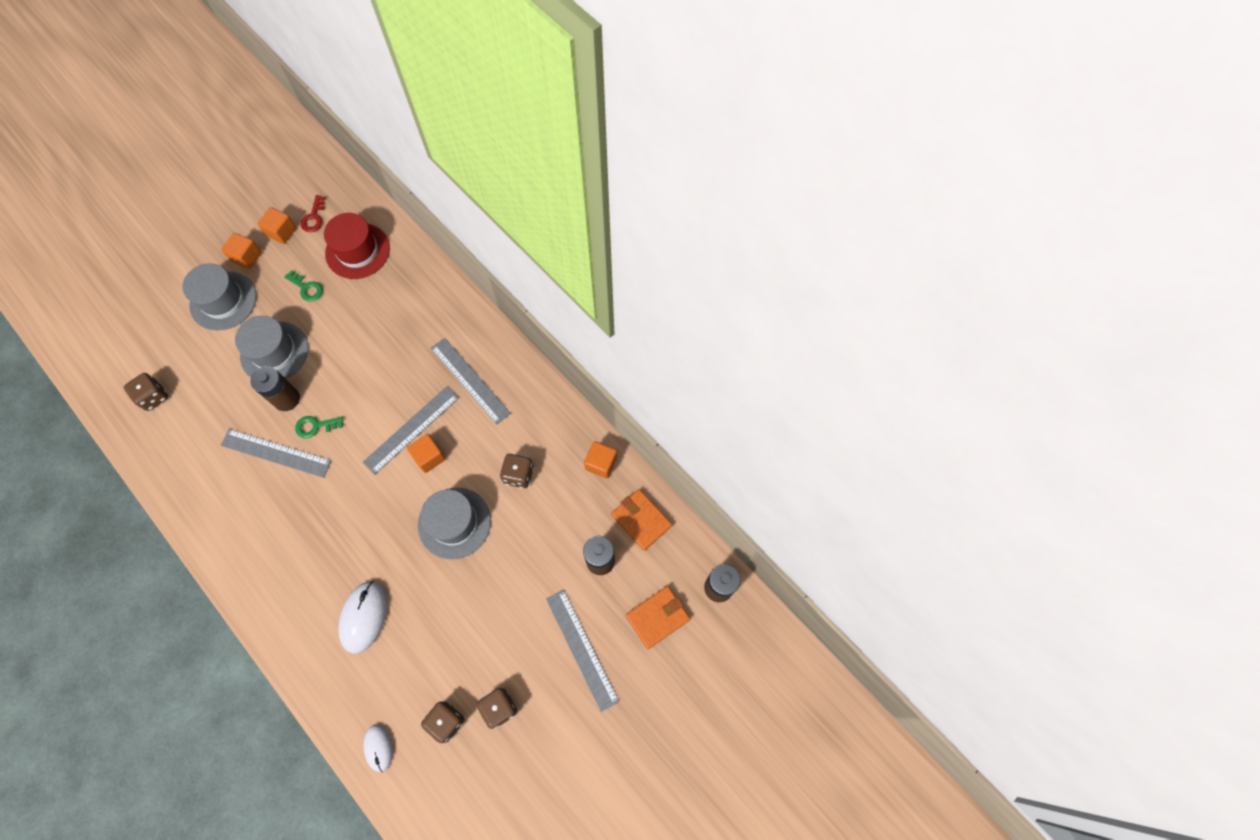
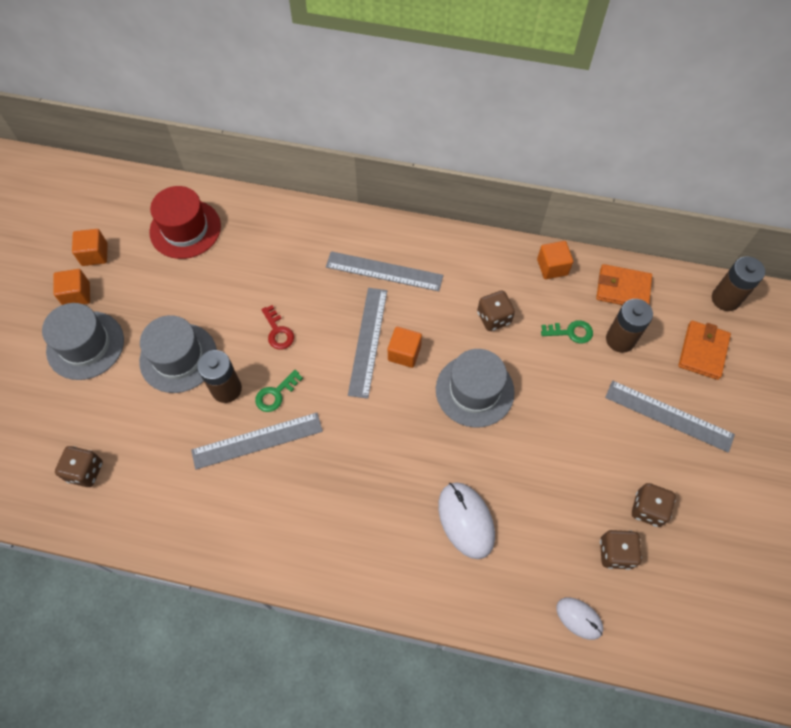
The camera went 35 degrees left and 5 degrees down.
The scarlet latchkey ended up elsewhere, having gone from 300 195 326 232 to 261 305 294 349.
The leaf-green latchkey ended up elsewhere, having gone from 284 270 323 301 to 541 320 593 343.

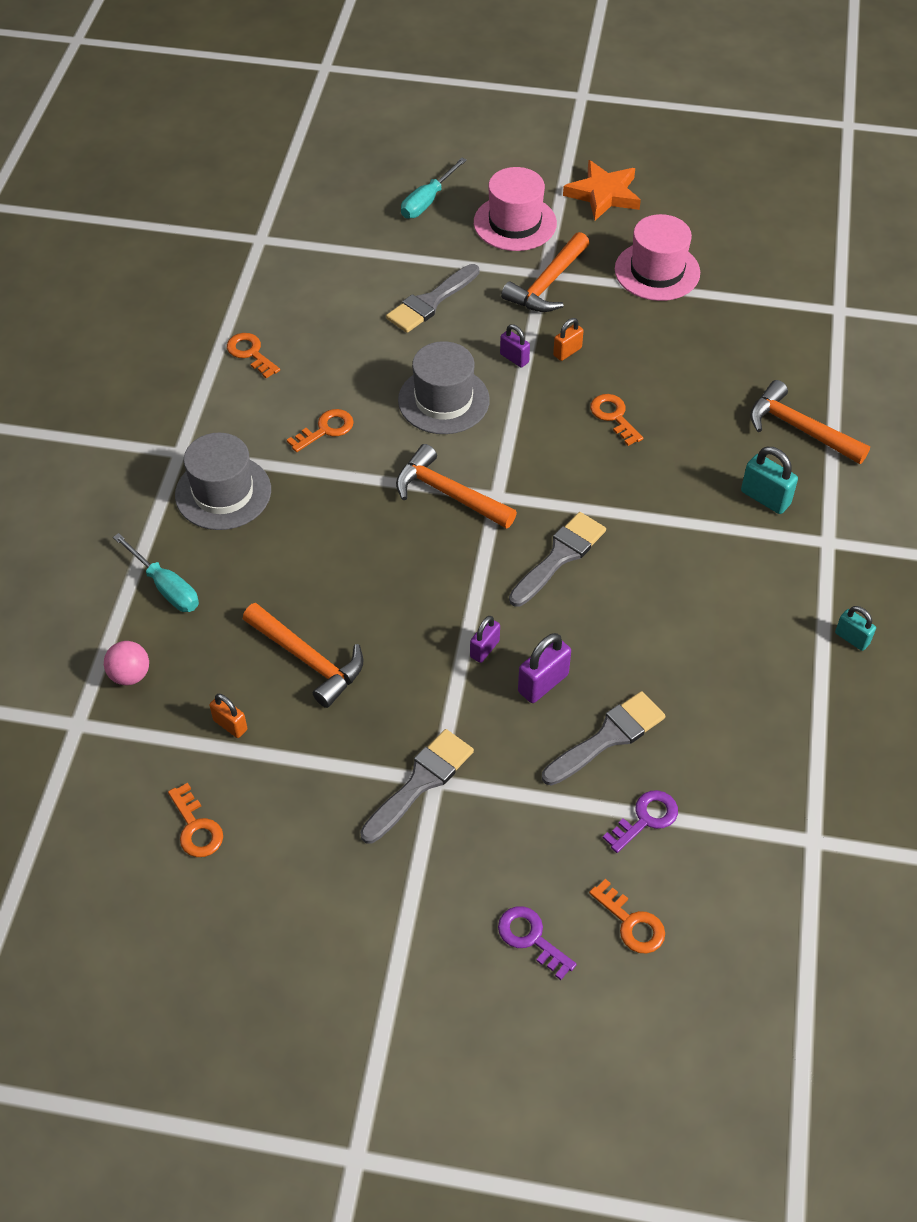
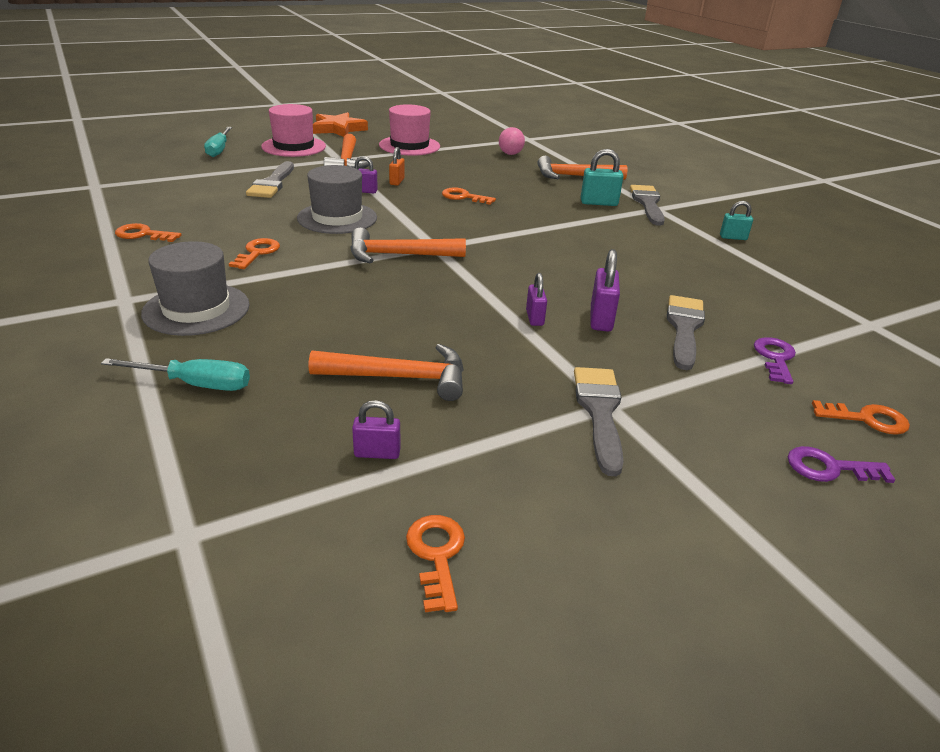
The camera went 40 degrees left and 20 degrees down.
The grey paint brush ended up elsewhere, having gone from 509 512 606 607 to 630 185 665 226.
The pink ball ended up elsewhere, having gone from 104 641 149 685 to 499 127 525 155.
What was the bright orange lock at 209 694 247 738 turned into the violet lock at 352 400 400 459.
The bright orange latchkey at 168 783 223 857 ended up facing another way, 120 degrees counterclockwise from before.

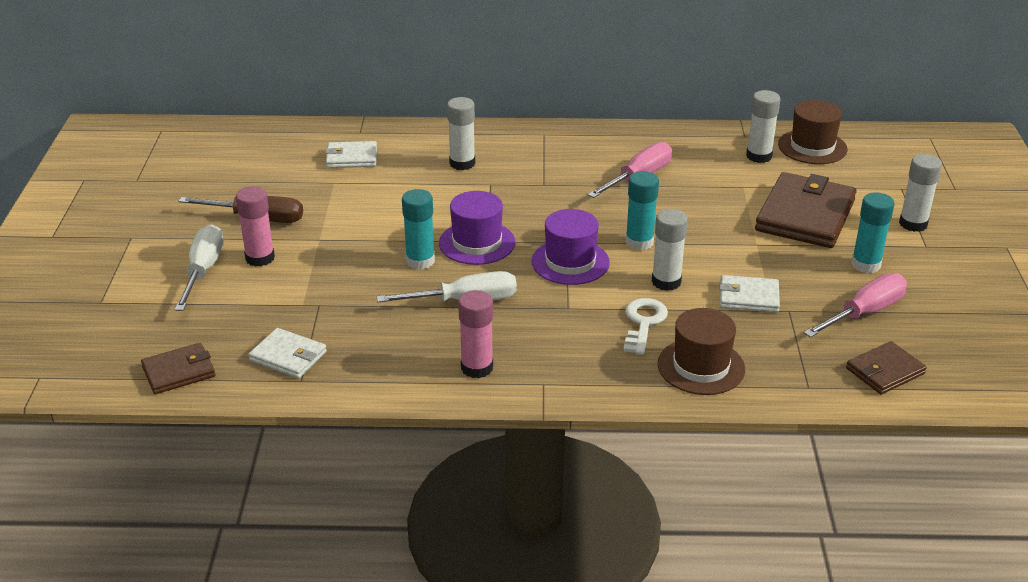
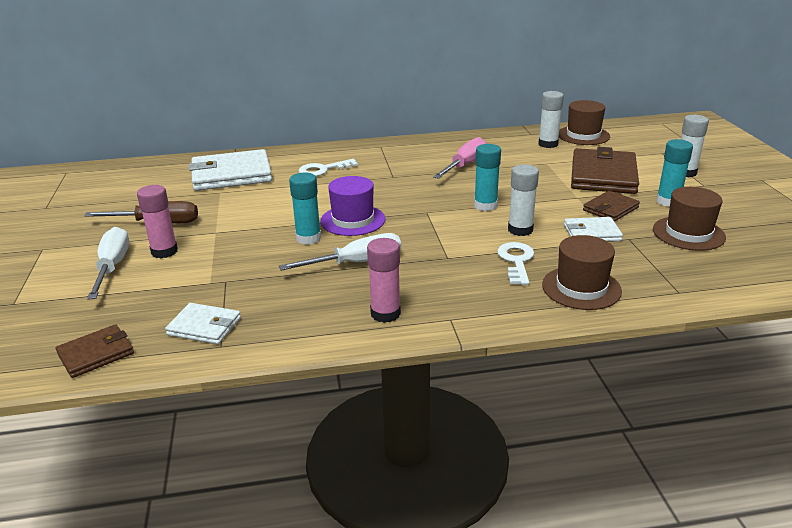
The camera went 10 degrees left and 5 degrees down.
Where the snow-white stick of glue stood at 447 97 475 170, the snow-white latchkey came to stand at 299 159 358 177.
The size of the snow-white billfold at 325 141 377 168 changed by a factor of 1.87.
The second view lost the violet hat at 531 209 610 285.
Where the pink screwdriver stood at 804 273 907 338, the brown hat came to stand at 653 187 726 251.
The brown billfold ended up elsewhere, having gone from 846 341 927 394 to 583 191 640 222.

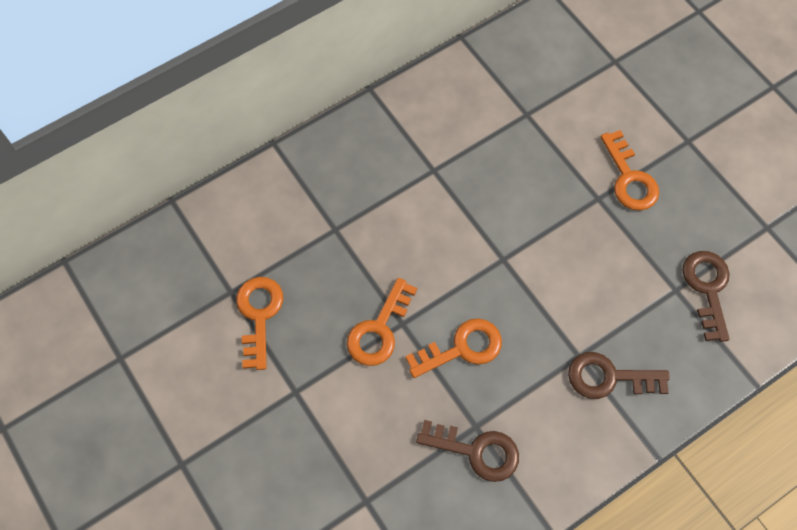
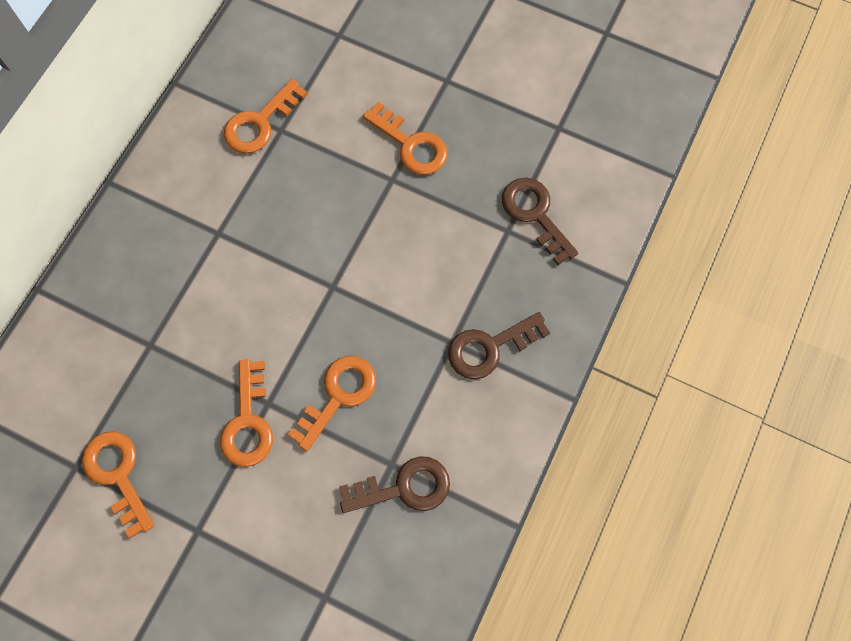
The camera went 30 degrees left and 5 degrees up.
The second view gained the bright orange latchkey at 224 79 308 153.

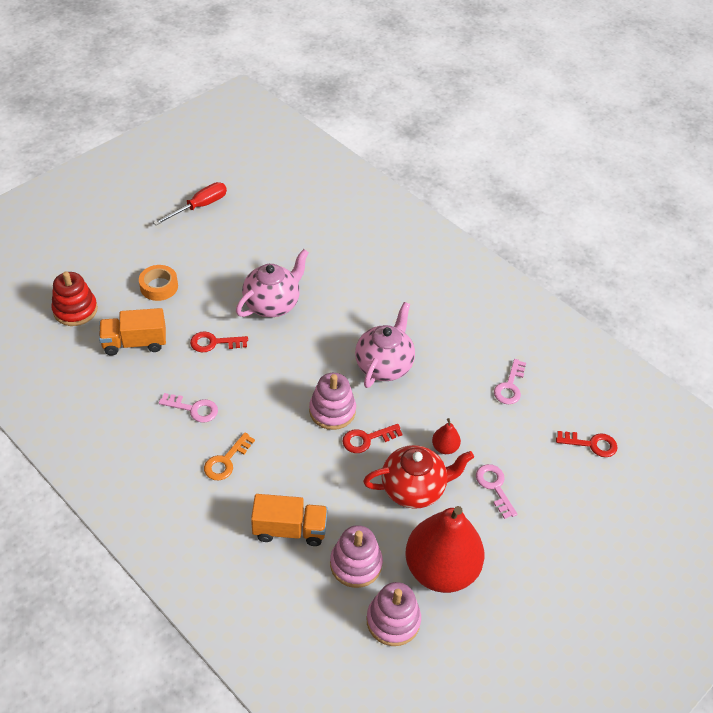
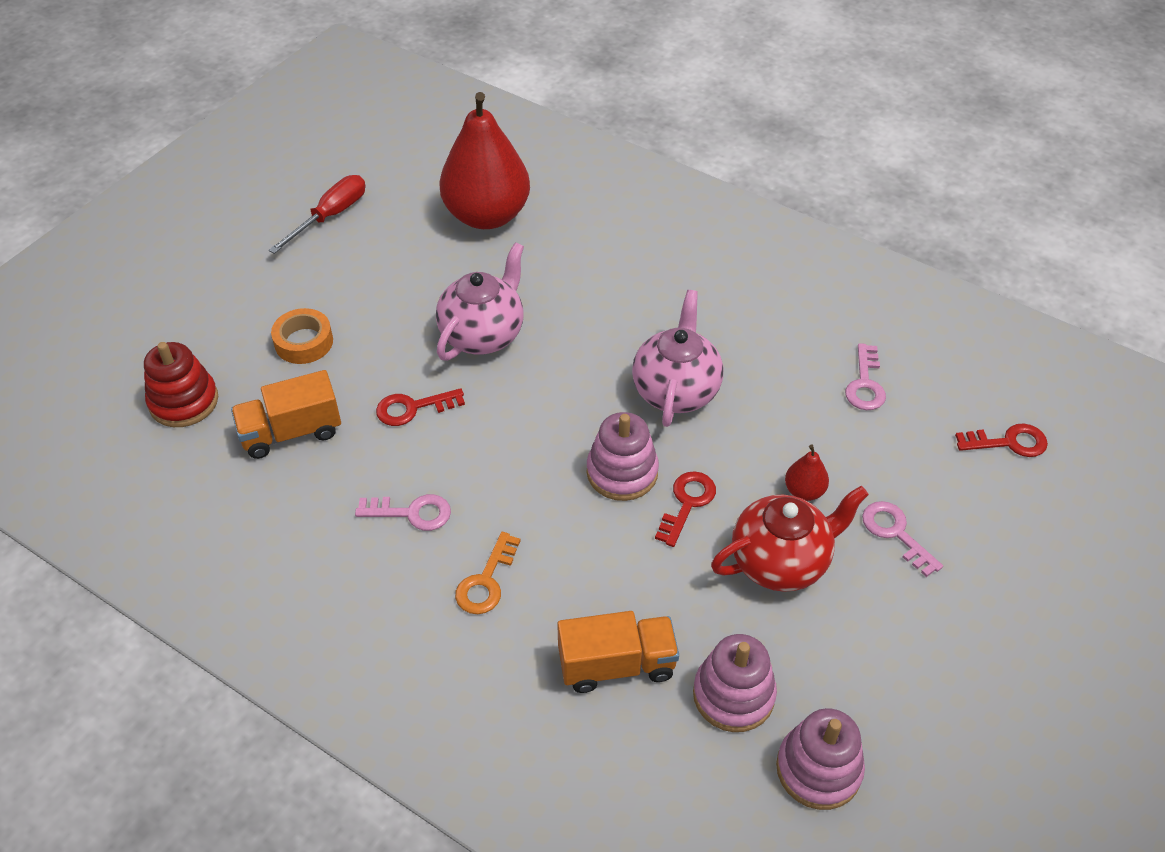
The camera went 10 degrees left and 0 degrees up.
The scarlet latchkey at 342 424 403 453 ended up facing another way, 150 degrees clockwise from before.
The scarlet pear ended up elsewhere, having gone from 405 506 484 593 to 439 92 530 229.

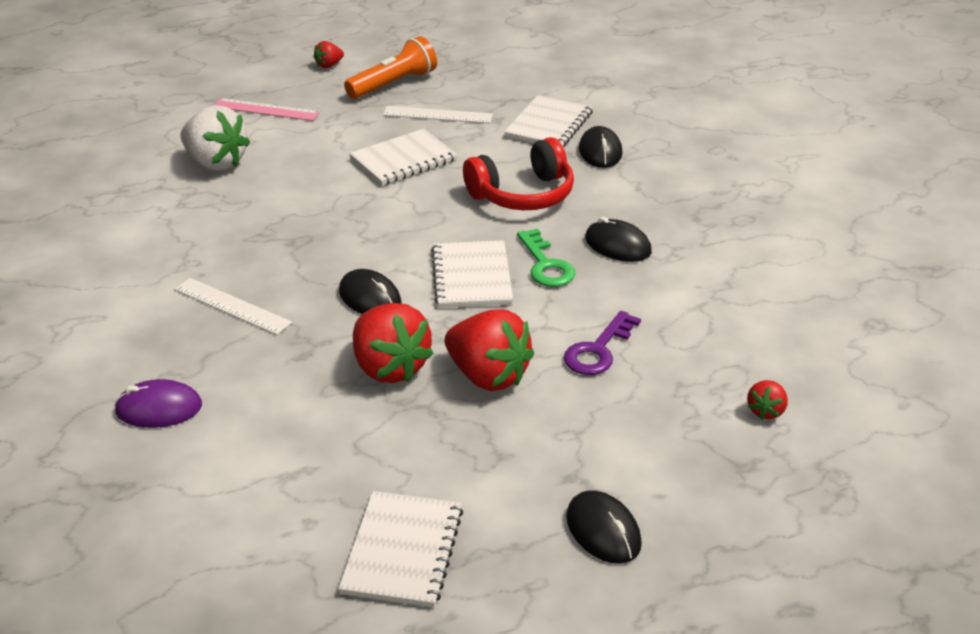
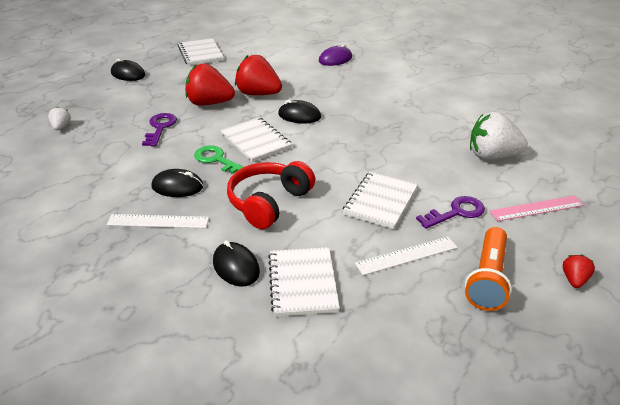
The camera went 150 degrees right and 0 degrees up.
The snow-white measuring stick ended up elsewhere, having gone from 174 278 292 335 to 106 214 209 228.
What was the scarlet strawberry at 747 380 788 420 turned into the snow-white strawberry at 48 107 71 130.
The second view gained the violet latchkey at 416 196 485 229.

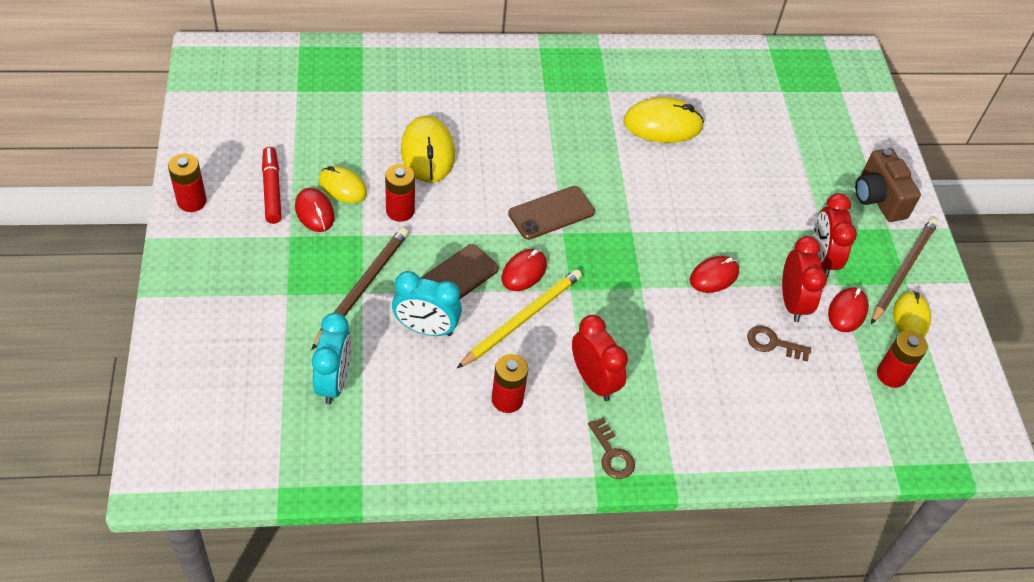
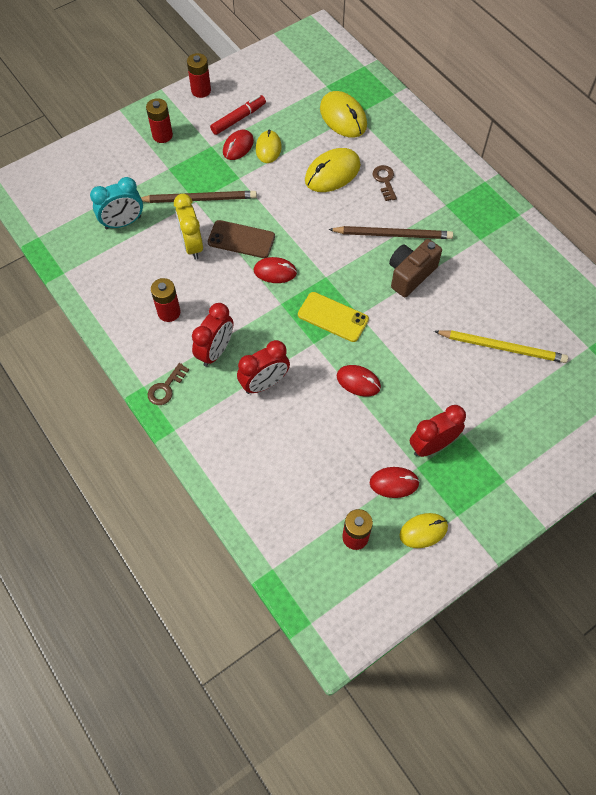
The camera went 65 degrees right and 10 degrees up.
The golden PC mouse ended up elsewhere, having gone from 623 97 704 143 to 320 91 367 138.
The brown photo camera ended up elsewhere, having gone from 855 148 921 222 to 389 239 442 297.
The scarlet power cell ended up elsewhere, having gone from 385 164 415 222 to 146 98 173 143.
The second view lost the brown mobile phone at 508 186 595 240.
The brown wooden pencil ended up elsewhere, having gone from 871 218 938 324 to 328 226 453 239.
The scarlet bedside clock ended up elsewhere, having gone from 782 236 827 322 to 237 340 290 394.
The golden wooden pencil ended up elsewhere, having gone from 457 269 582 368 to 434 330 568 363.
What was the aqua bedside clock at 392 271 462 336 turned into the golden bedside clock at 174 194 203 260.
The brown latchkey ended up elsewhere, having gone from 747 326 811 361 to 373 165 397 201.
The second view gained the golden mobile phone at 298 292 369 342.

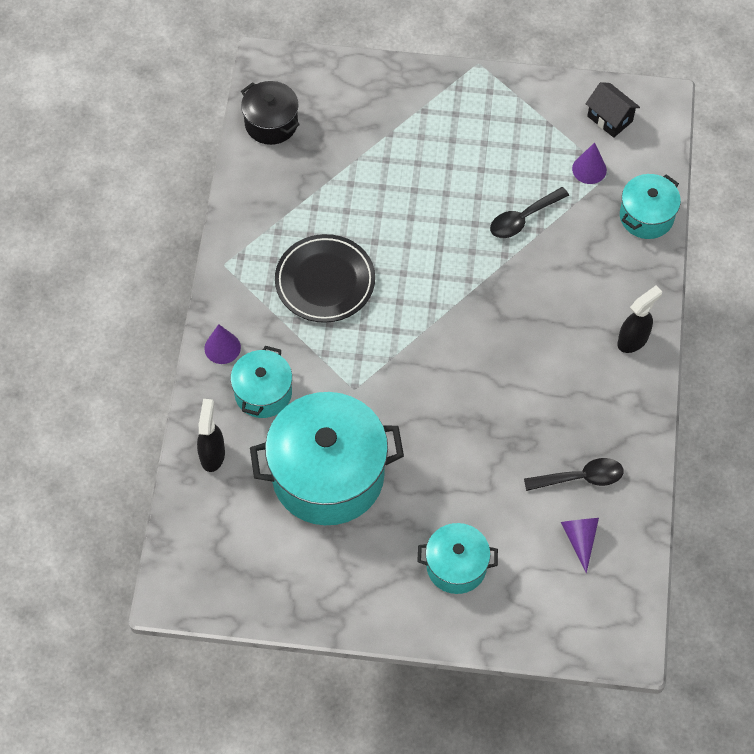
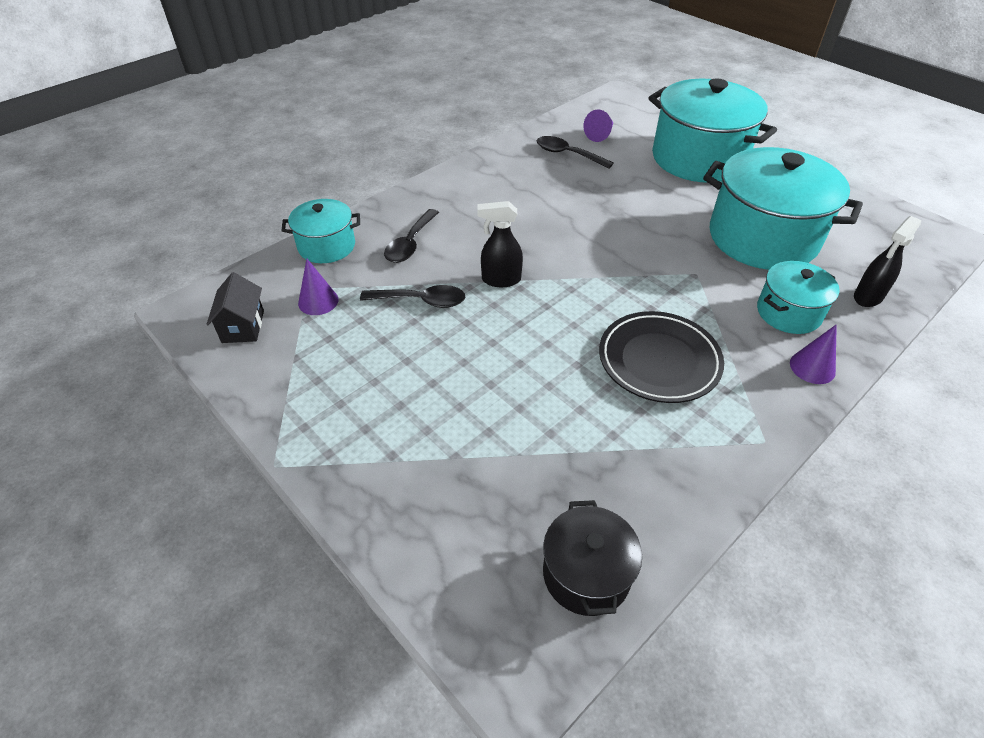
The camera went 140 degrees left and 15 degrees down.
The ebony sprayer ended up elsewhere, having gone from 617 286 662 353 to 477 201 523 287.
The size of the aqua cooking pot at 417 523 498 594 changed by a factor of 1.91.
The second view gained the ebony tablespoon at 384 209 439 263.

